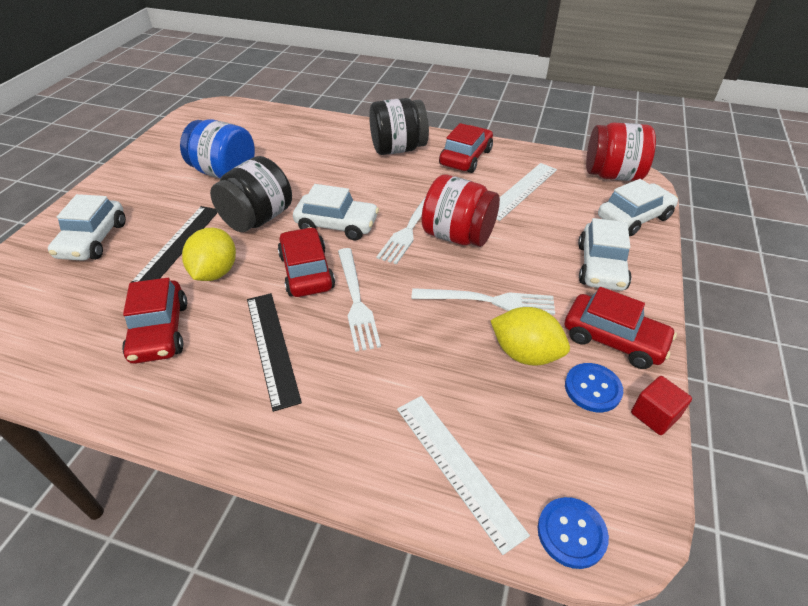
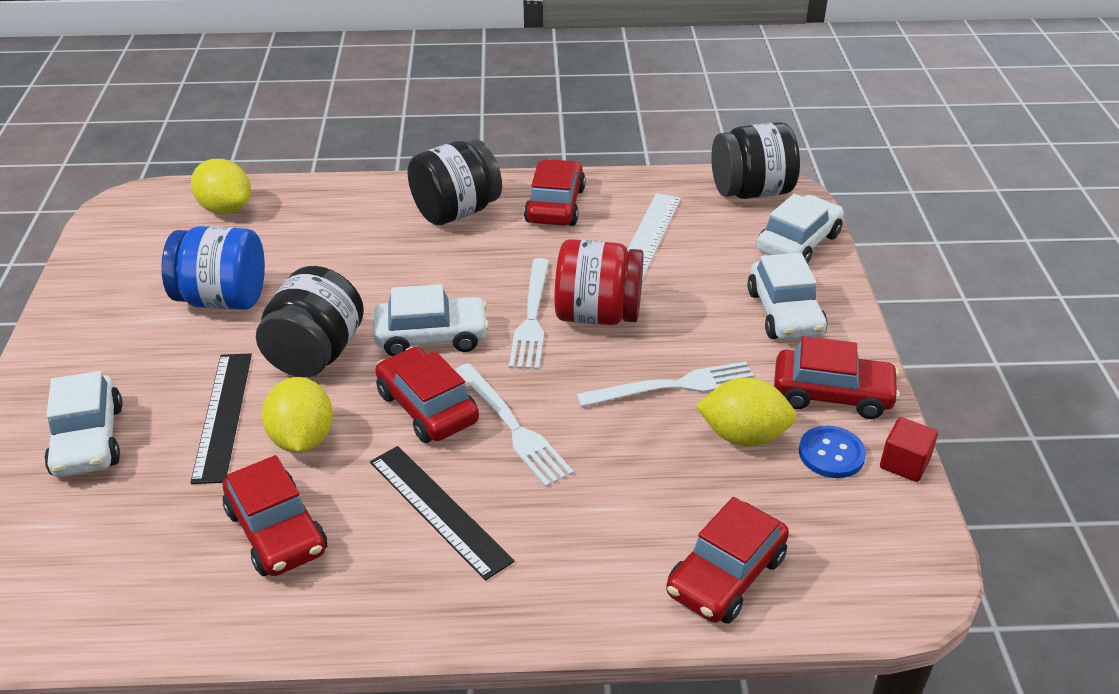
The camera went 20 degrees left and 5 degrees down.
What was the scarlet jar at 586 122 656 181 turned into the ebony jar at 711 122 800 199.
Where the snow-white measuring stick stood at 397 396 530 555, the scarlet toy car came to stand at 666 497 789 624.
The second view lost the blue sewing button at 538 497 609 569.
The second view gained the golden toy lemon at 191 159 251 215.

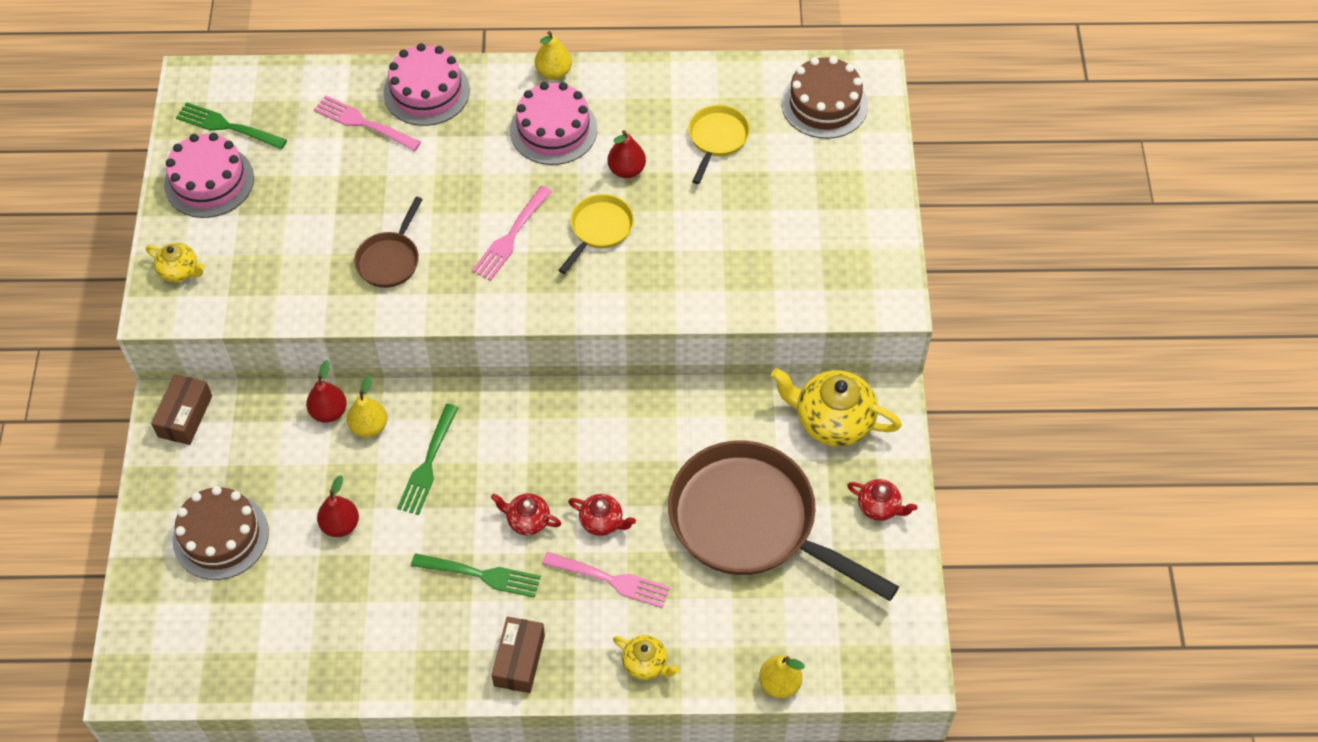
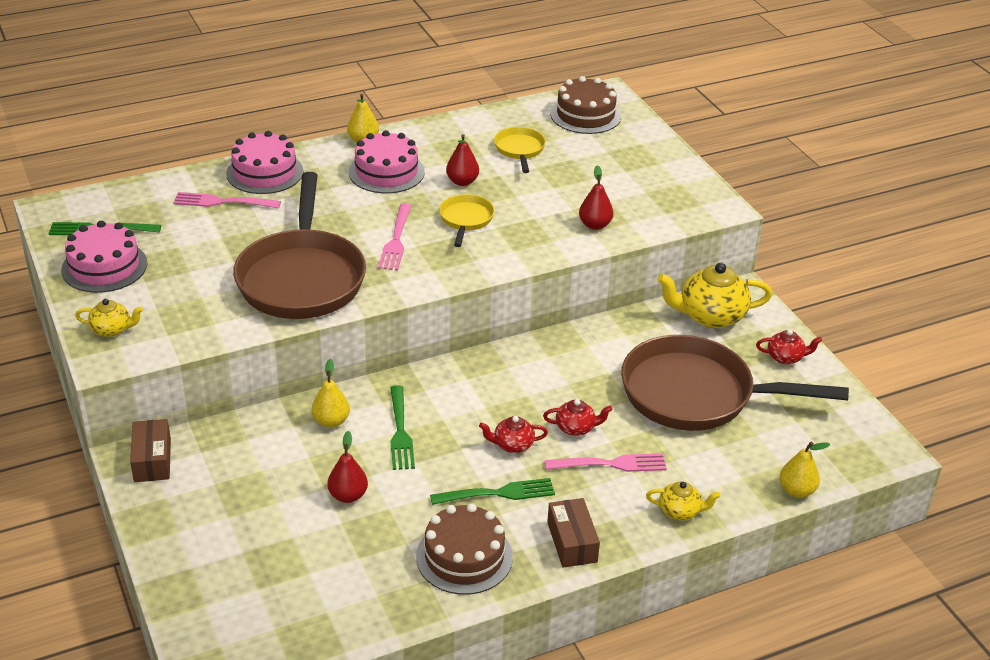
The camera went 25 degrees left and 20 degrees down.
The size of the brown frying pan at 354 197 423 288 changed by a factor of 2.21.
The scarlet pear ended up elsewhere, having gone from 306 360 347 423 to 579 165 613 230.
The brown gateau ended up elsewhere, having gone from 173 486 269 580 to 416 503 513 595.

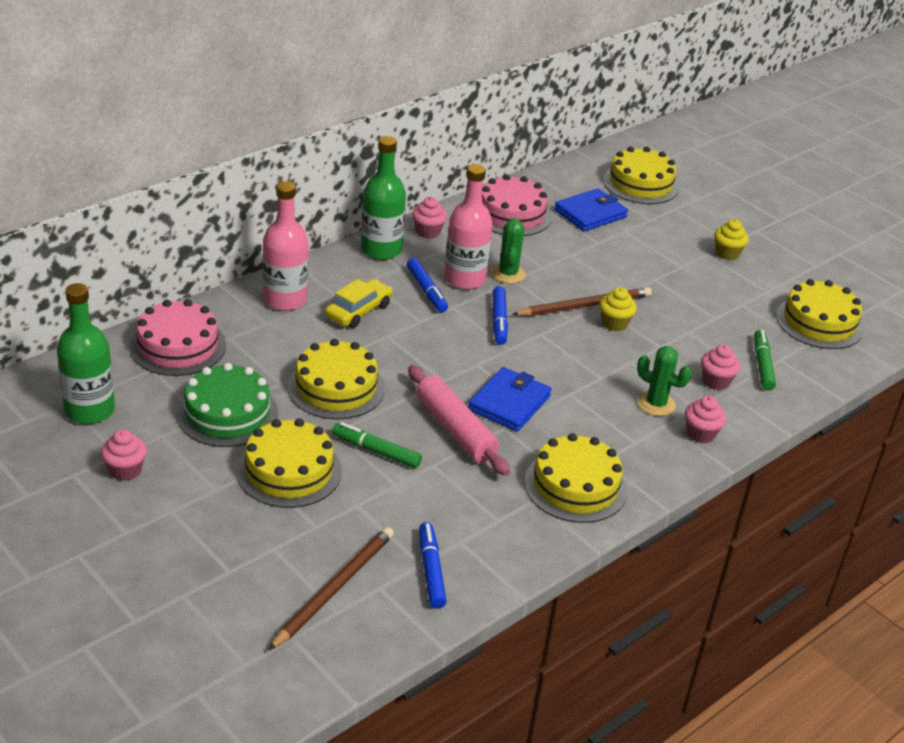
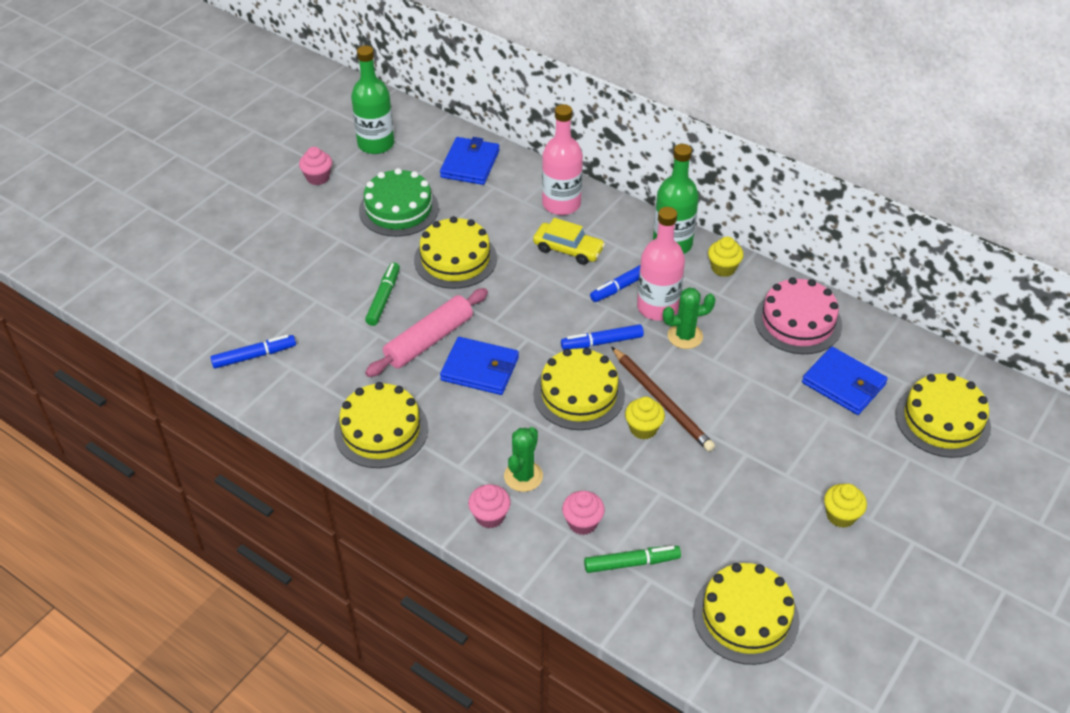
The camera went 80 degrees right and 10 degrees up.
What was the pink cupcake at 412 197 447 239 turned into the golden cupcake at 708 237 744 277.
Where the pink gateau stood at 130 299 226 376, the blue billfold came to stand at 440 137 500 185.
The golden gateau ended up elsewhere, having gone from 237 418 342 508 to 533 348 625 430.
The second view lost the brown wooden pencil at 268 527 394 651.

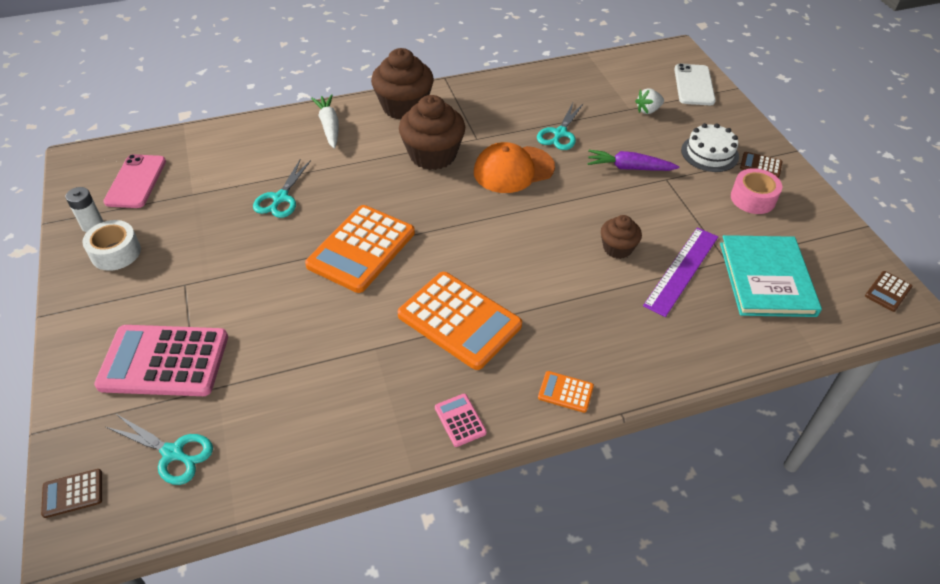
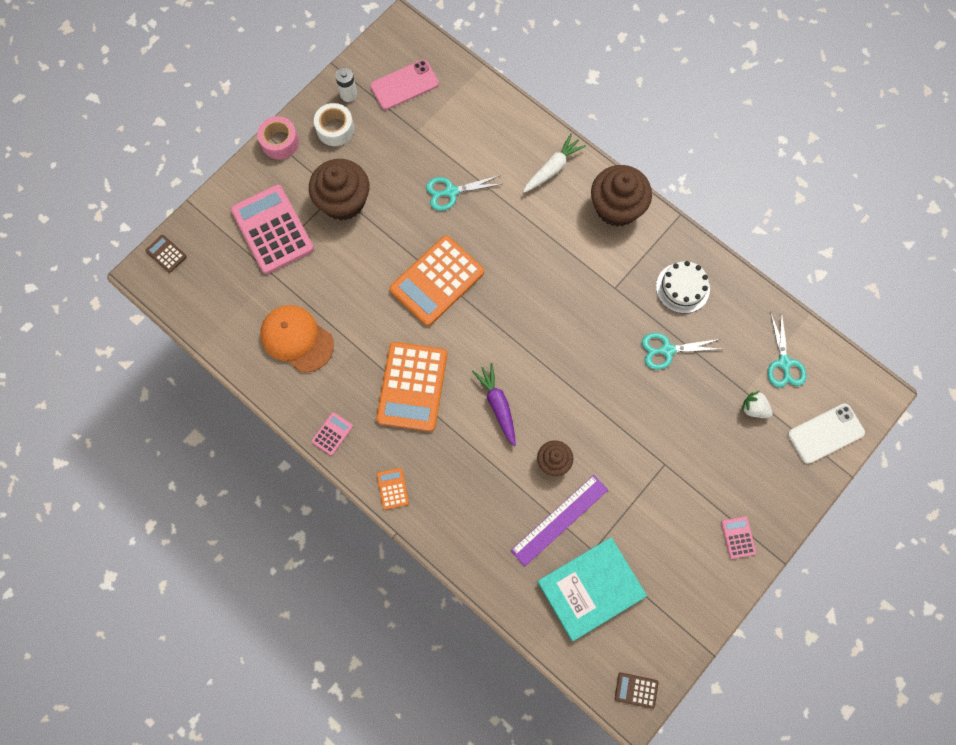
The camera went 60 degrees right and 25 degrees up.
The brown cupcake ended up elsewhere, having gone from 399 95 465 170 to 309 159 369 221.
The snow-white gateau ended up elsewhere, having gone from 681 123 739 172 to 656 261 710 313.
The bright orange peaked cap ended up elsewhere, having gone from 474 142 555 193 to 260 305 334 372.
The violet carrot ended up elsewhere, having gone from 587 150 680 171 to 472 363 516 446.
What was the brown adding machine at 740 152 782 178 turned into the pink adding machine at 721 516 756 559.
The pink sticky tape ended up elsewhere, having gone from 731 168 782 214 to 257 116 299 159.
The bright orange adding machine at 305 205 415 293 ended up facing another way, 45 degrees counterclockwise from before.
The violet measuring stick at 643 227 718 317 ended up facing another way, 45 degrees counterclockwise from before.
The aqua pair of scissors ended up elsewhere, having gone from 106 414 213 485 to 768 310 807 388.

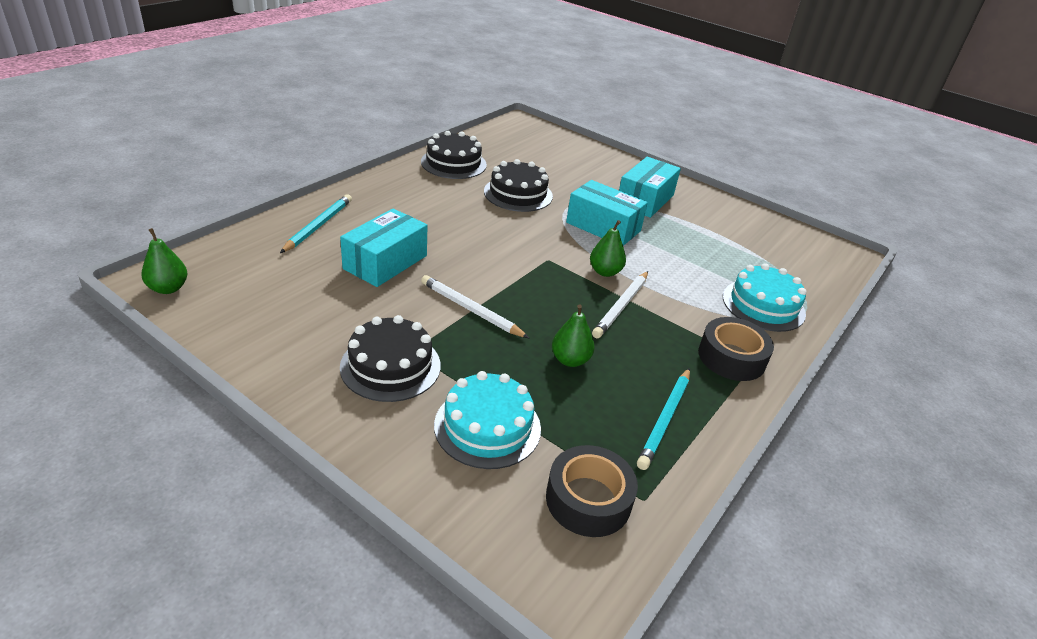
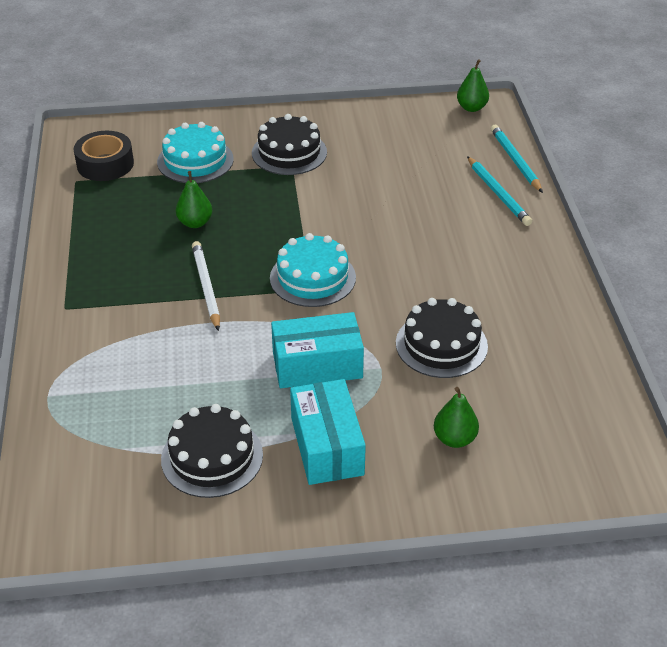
The camera went 140 degrees right and 5 degrees up.
The ebony gateau ended up elsewhere, having gone from 421 131 487 179 to 161 404 263 498.
The second view lost the aqua box at 340 209 427 287.
The leaf-green pear ended up elsewhere, having gone from 590 220 626 277 to 434 387 479 448.
The aqua gateau ended up elsewhere, having gone from 723 263 807 332 to 270 233 356 307.
The second view lost the snow-white wooden pencil at 421 275 529 338.
The second view lost the ebony sticky tape at 698 317 774 381.
The aqua wooden pencil ended up elsewhere, having gone from 637 368 690 470 to 491 125 543 193.

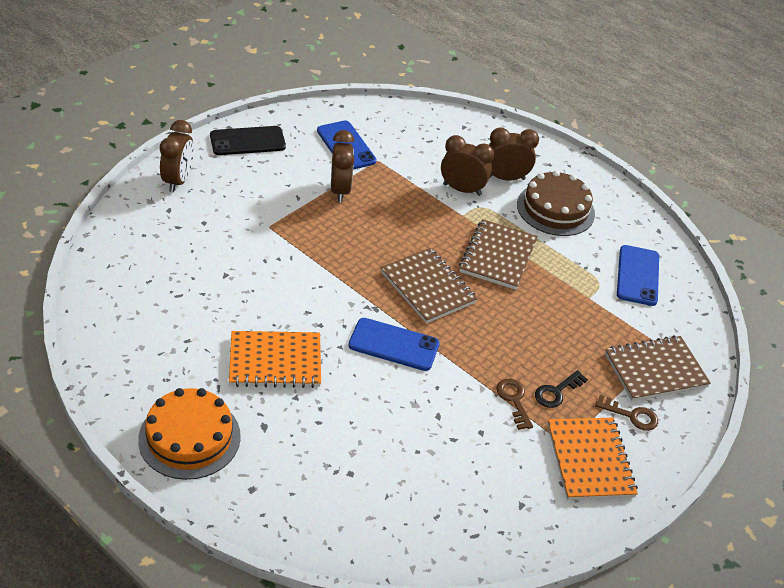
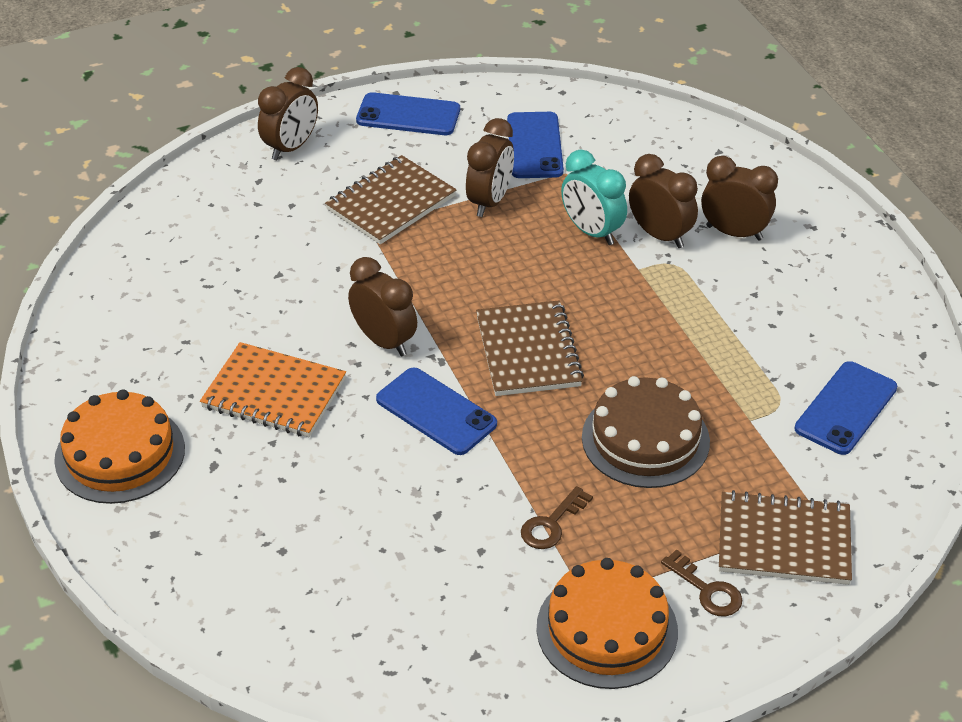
The camera went 30 degrees right and 0 degrees up.
What was the ebony mobile phone at 210 126 286 155 turned into the blue mobile phone at 356 92 460 135.
The brown gateau ended up elsewhere, having gone from 517 170 595 236 to 582 376 710 488.
The brown notebook ended up elsewhere, having gone from 459 219 538 290 to 325 155 457 245.
The second view lost the ebony latchkey at 535 370 588 408.
The brown latchkey at 496 379 533 430 ended up facing another way, 150 degrees counterclockwise from before.
Where the bright orange notebook stood at 547 417 638 500, the bright orange gateau came to stand at 536 558 678 689.
The second view gained the aqua bedside clock at 561 150 627 245.
The second view gained the brown bedside clock at 348 257 417 356.

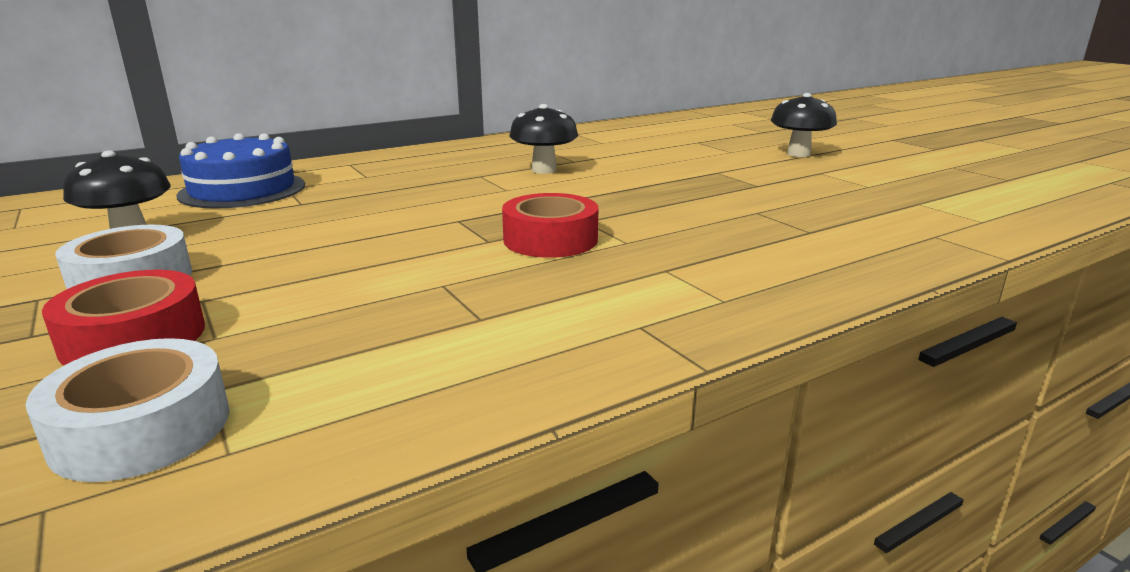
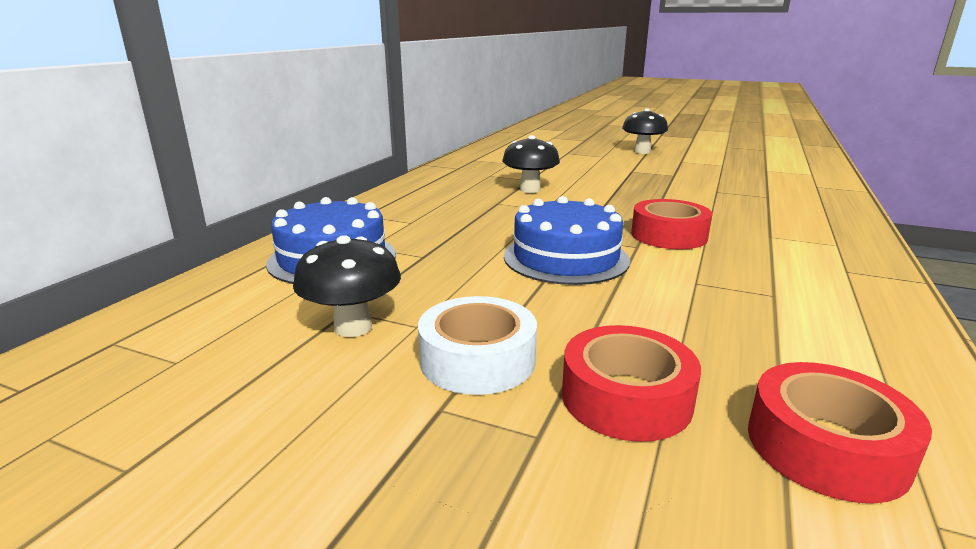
The camera went 35 degrees left and 0 degrees up.
What was the snow-white sticky tape at 25 338 230 482 turned into the scarlet sticky tape at 748 362 932 504.
The second view gained the blue gateau at 504 196 630 285.

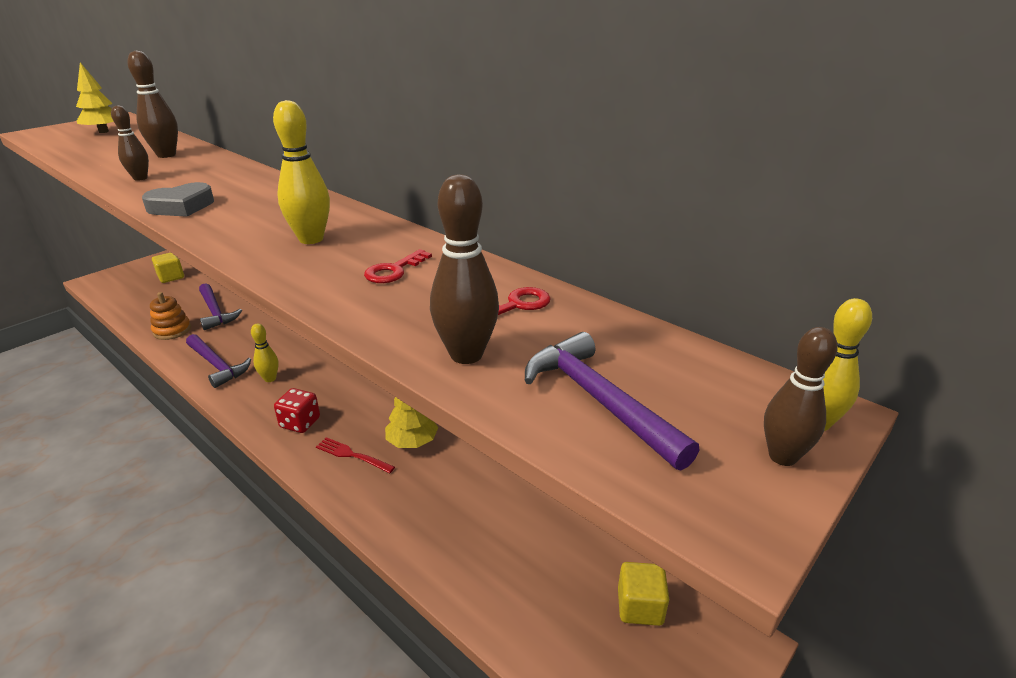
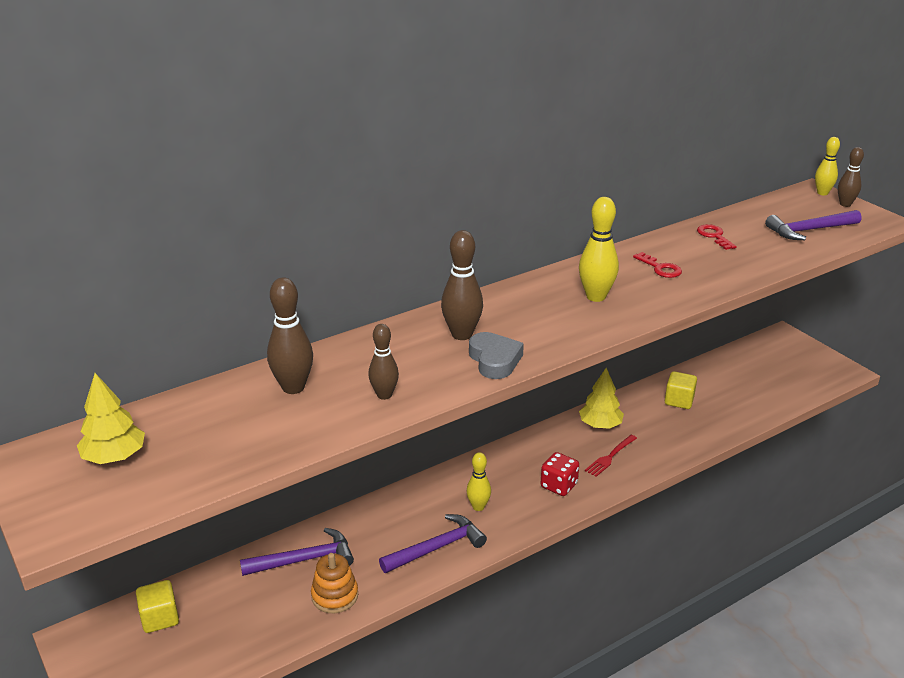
The camera went 75 degrees left and 0 degrees up.
The brown tenpin ended up elsewhere, having gone from 430 174 499 364 to 441 230 483 340.
The golden cube ended up elsewhere, having gone from 618 562 669 626 to 665 371 697 409.

